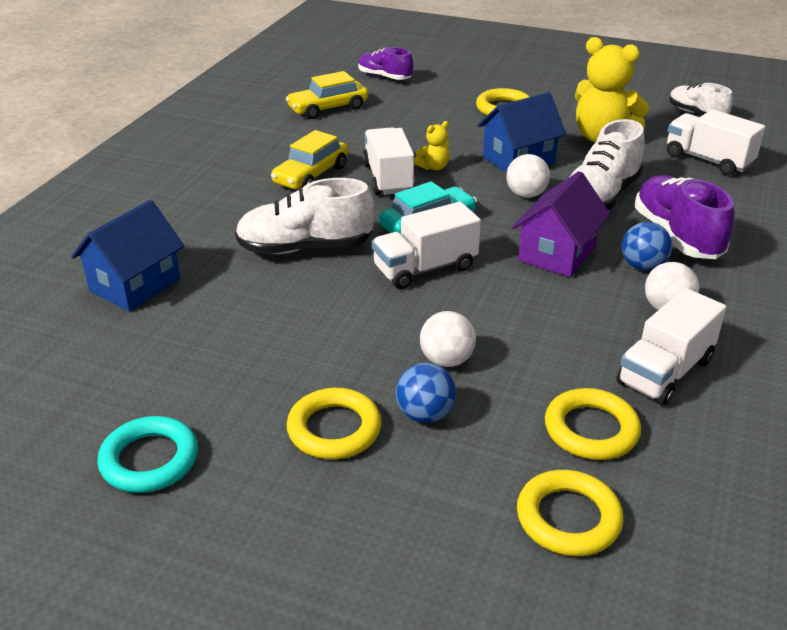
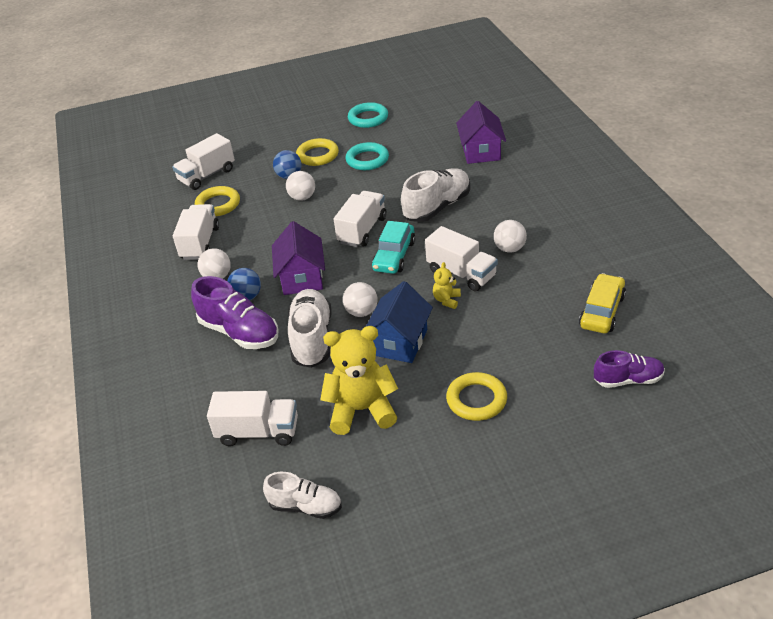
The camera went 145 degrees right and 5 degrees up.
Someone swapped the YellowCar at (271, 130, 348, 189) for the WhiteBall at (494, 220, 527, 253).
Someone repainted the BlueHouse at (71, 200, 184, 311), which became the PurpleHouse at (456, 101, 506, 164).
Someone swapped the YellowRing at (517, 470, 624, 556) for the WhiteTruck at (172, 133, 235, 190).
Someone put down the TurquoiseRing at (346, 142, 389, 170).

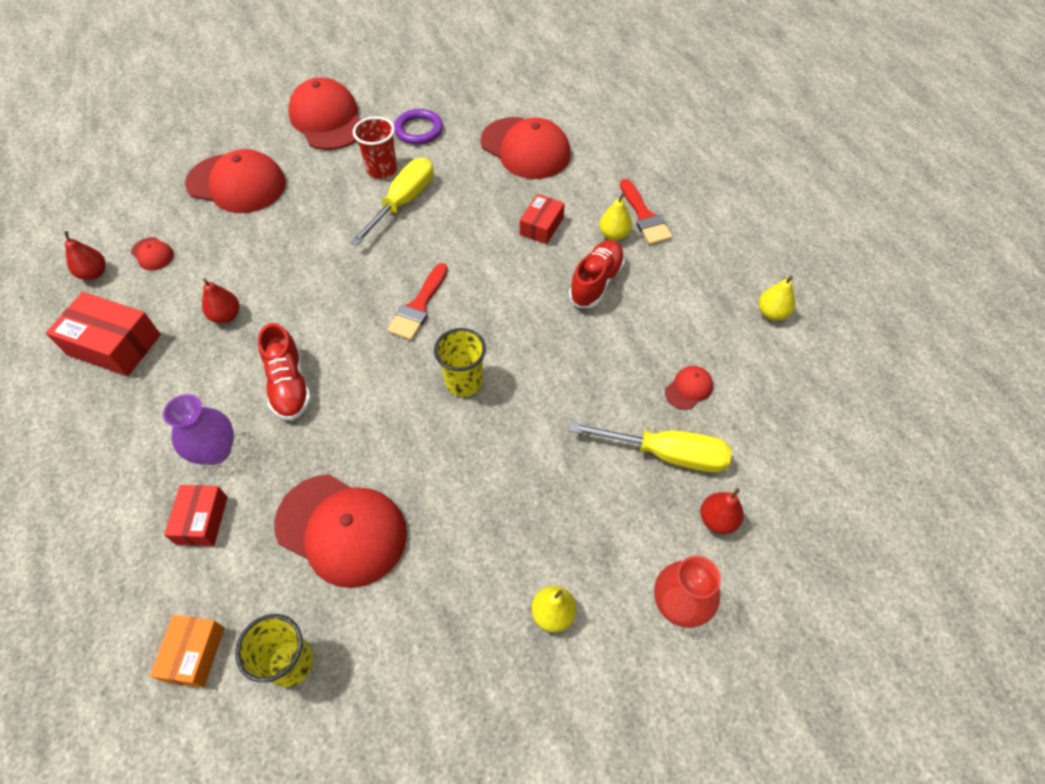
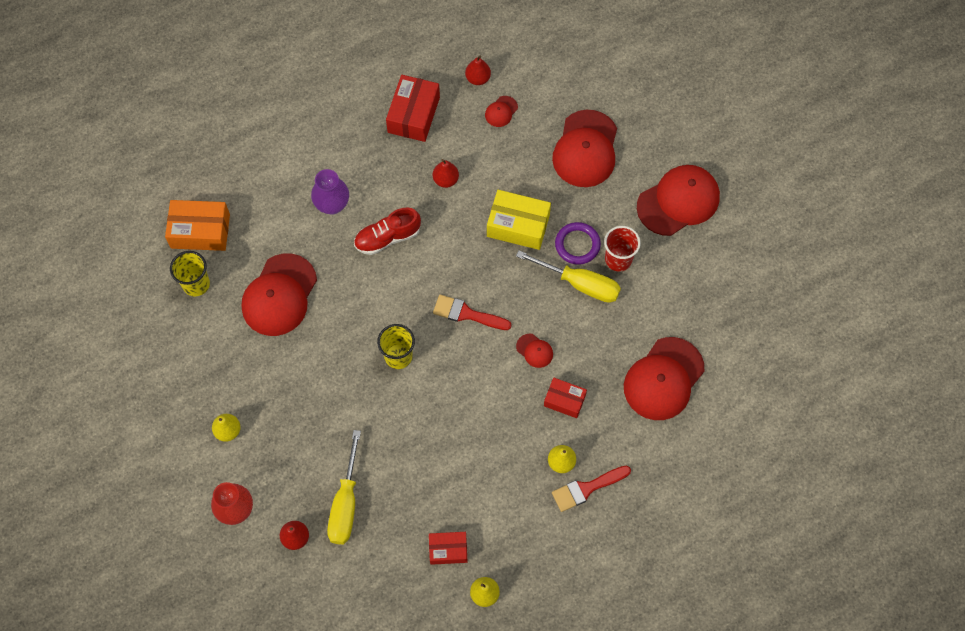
The camera went 85 degrees right and 10 degrees up.
Someone carried the PurpleRing from (394, 109, 443, 145) to (555, 222, 601, 264).
Someone took away the RedShoe at (569, 240, 625, 308).
Someone carried the RedCap from (665, 366, 713, 410) to (516, 334, 553, 368).
Someone carried the RedBox from (164, 485, 228, 546) to (429, 532, 468, 565).
Someone scaled the OrangeBox at (150, 615, 225, 688) by 1.62.
Someone put down the YellowBox at (487, 190, 551, 250).

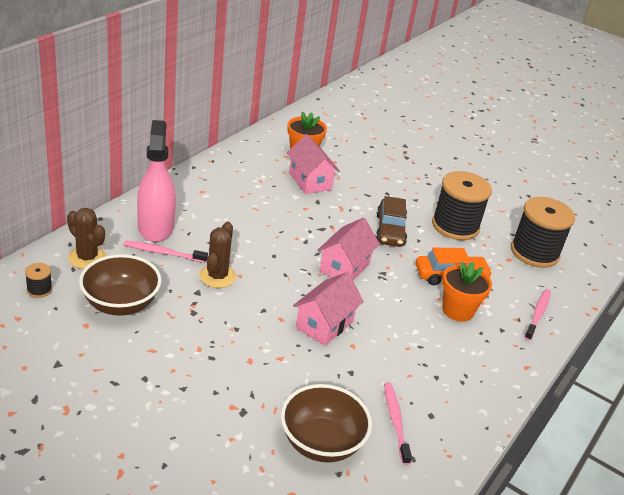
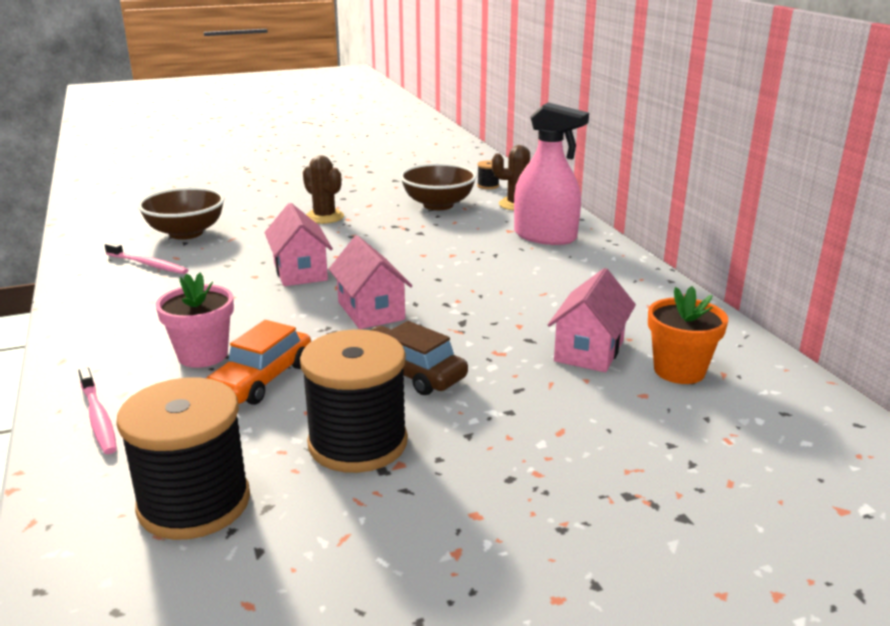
The camera went 130 degrees right and 10 degrees down.
Someone rotated the PinkHouse at (287, 134, 340, 194) by 75 degrees counterclockwise.
Someone carried the BrownCactus from (199, 222, 236, 288) to (303, 155, 344, 224).
Someone took away the PinkToothbrush at (124, 241, 208, 263).
Someone repainted the OrangeFlowerPot at (442, 262, 492, 322), which became the PinkFlowerPot at (155, 273, 234, 368).

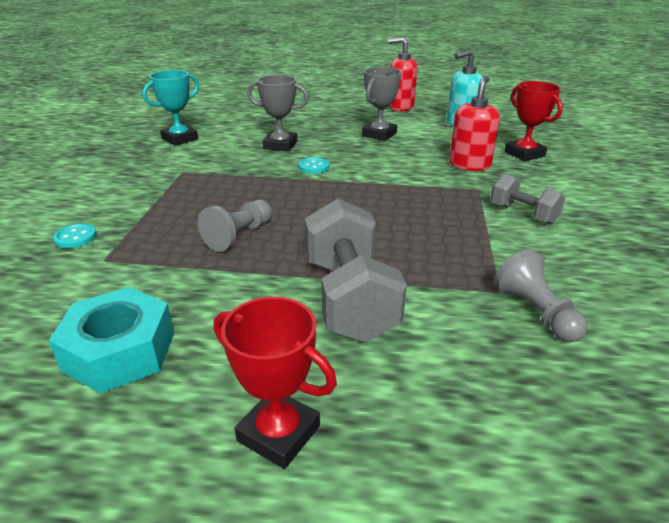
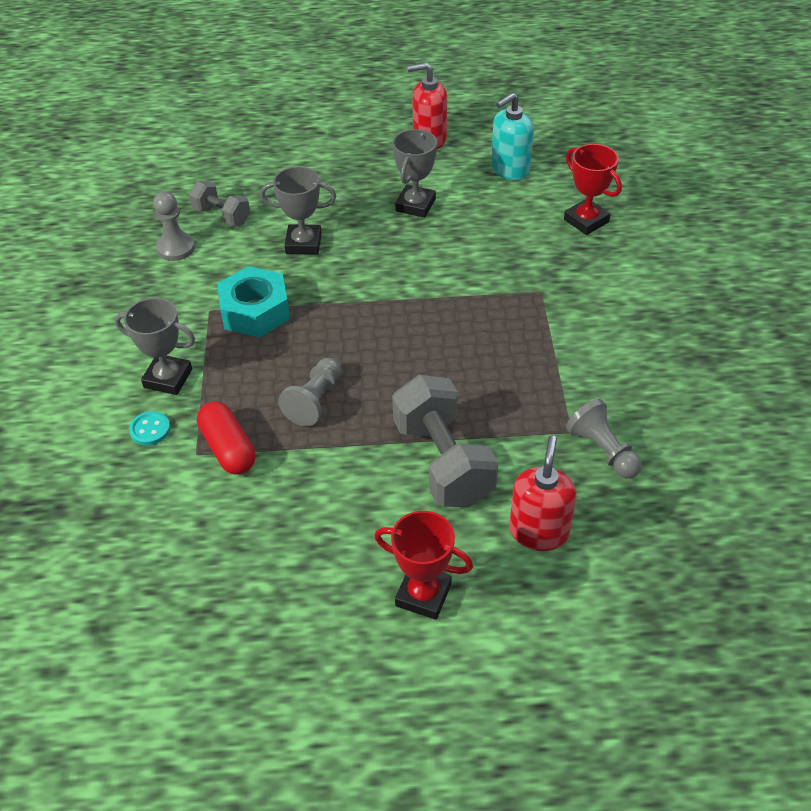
The camera went 10 degrees left and 15 degrees up.
Someone swapped the TurquoiseTrophy at (142, 70, 199, 146) for the GreyPawn at (153, 192, 195, 261).
Someone carried the RedSoapDispenser from (449, 76, 500, 171) to (509, 435, 576, 551).
Someone took away the TurquoiseButton at (299, 157, 329, 174).
Someone carried the GreyDumbbell from (490, 173, 565, 225) to (189, 181, 250, 226).
Someone carried the TurquoiseNut from (48, 287, 174, 393) to (217, 266, 290, 338).
Someone put down the GreyTrophy at (115, 298, 195, 395).
Someone put down the RedCapsule at (197, 401, 256, 474).

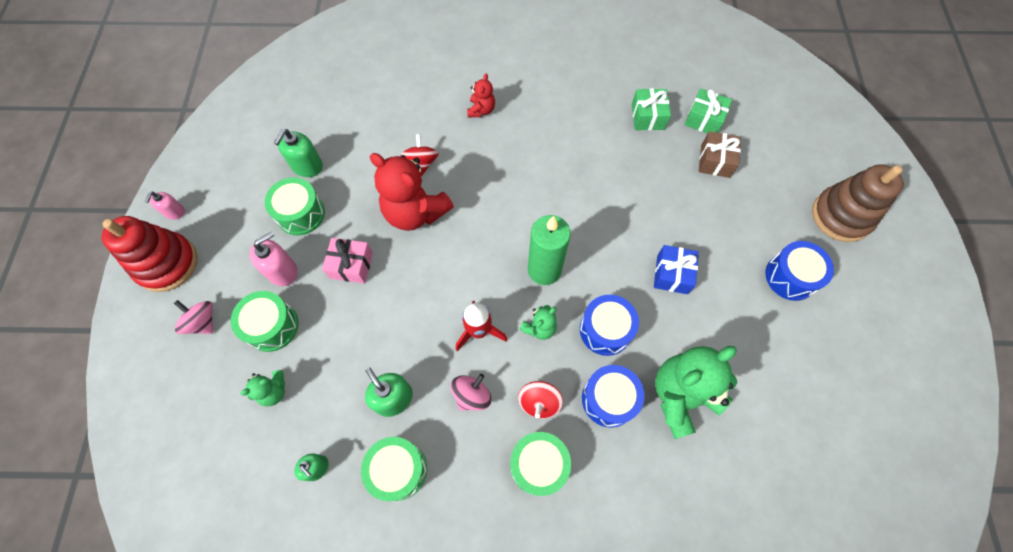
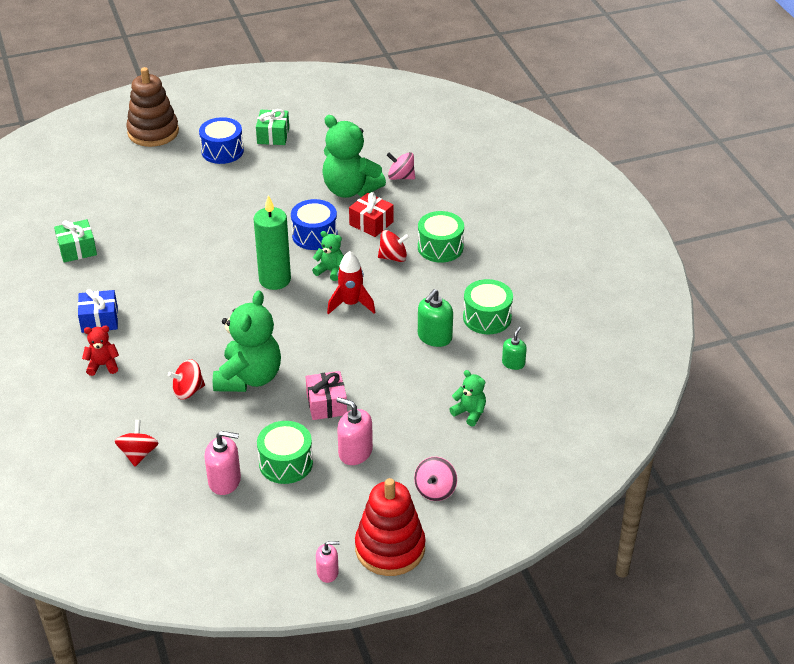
The camera went 110 degrees left and 25 degrees down.
Someone carried the GreenGift from (685, 89, 732, 134) to (256, 109, 289, 145).
Someone repainted the GreenSoapDispenser at (274, 129, 323, 177), which became the PinkSoapDispenser at (205, 431, 241, 495).
Someone took away the BrownGift at (699, 131, 741, 178).
Someone repainted the RedTeddyBear at (370, 153, 454, 231), which became the GreenTeddyBear at (213, 290, 281, 392).
Someone carried the BlueGift from (654, 245, 699, 294) to (78, 289, 118, 333).
Someone took away the GreenDrum at (231, 291, 299, 352).
Someone swapped the BlueDrum at (582, 365, 645, 428) for the RedGift at (349, 192, 394, 237).
Someone carried the PinkSpinningTop from (451, 374, 491, 411) to (387, 152, 415, 180).
Someone put down the RedSpinningTop at (115, 420, 159, 467).

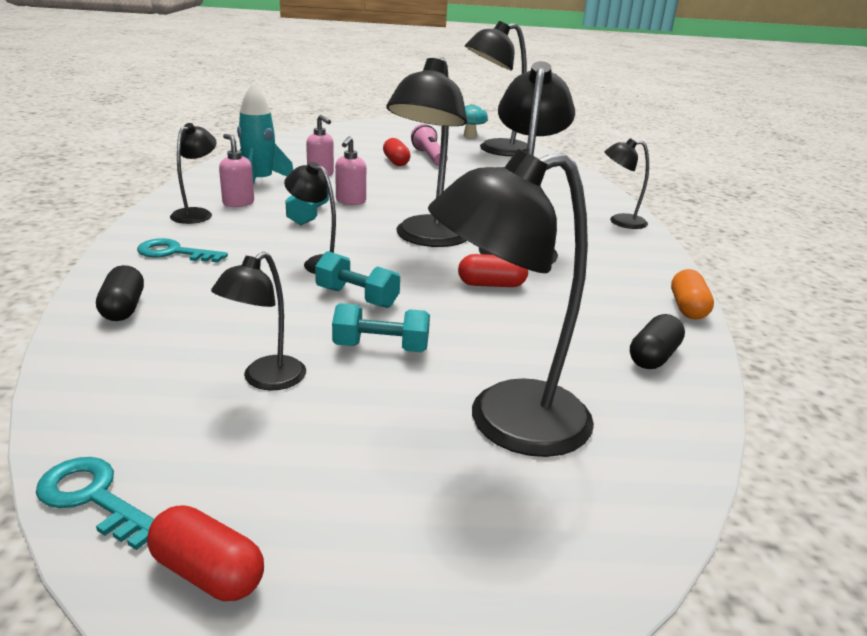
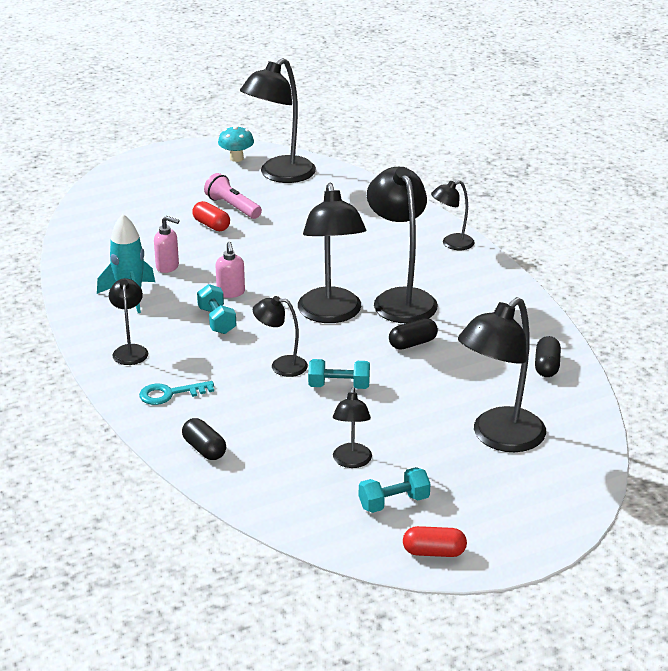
The camera went 25 degrees left and 5 degrees up.
Someone took away the PinkSoapDispenser at (219, 134, 254, 207).
Someone repainted the RedCapsule at (458, 254, 528, 287), which became the BlackCapsule at (389, 318, 438, 350).
Someone took away the OrangeCapsule at (671, 269, 714, 319).
Someone carried the TurquoiseDumbbell from (332, 303, 430, 352) to (359, 467, 430, 513).
Someone took away the TurquoiseKey at (36, 457, 154, 550).

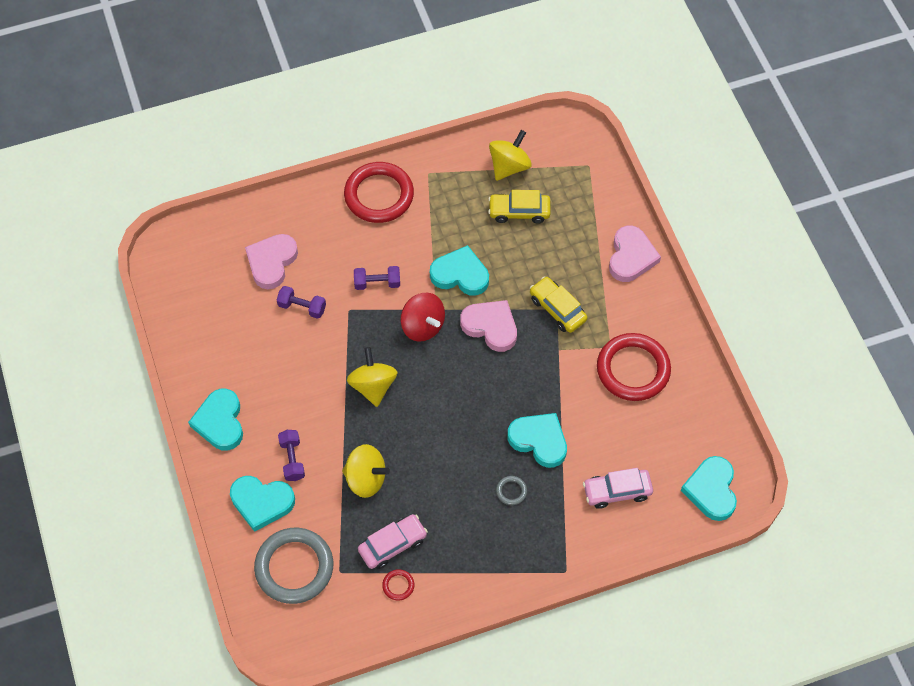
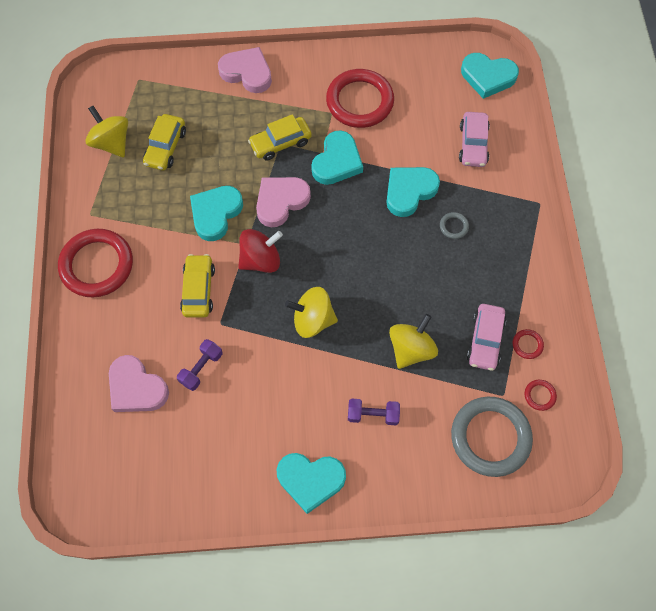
The camera went 75 degrees left and 5 degrees up.
Someone swapped the PurpleDumbbell at (354, 266, 400, 290) for the YellowCar at (180, 254, 215, 317).
Someone carried the TurquoiseHeart from (230, 476, 295, 532) to (311, 130, 363, 185).
Someone rotated the PinkCar at (358, 514, 428, 569) by 150 degrees counterclockwise.
Someone put down the RedRing at (525, 380, 557, 411).

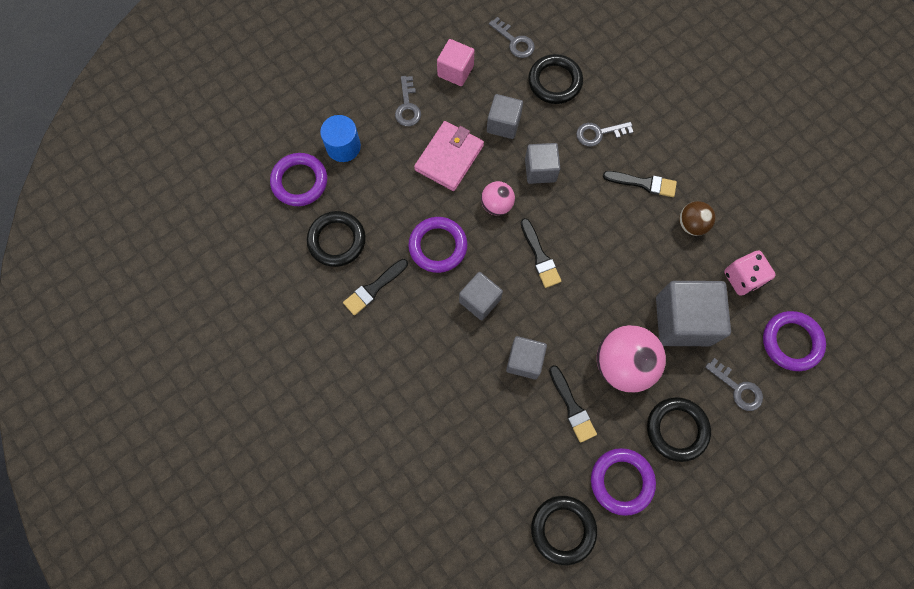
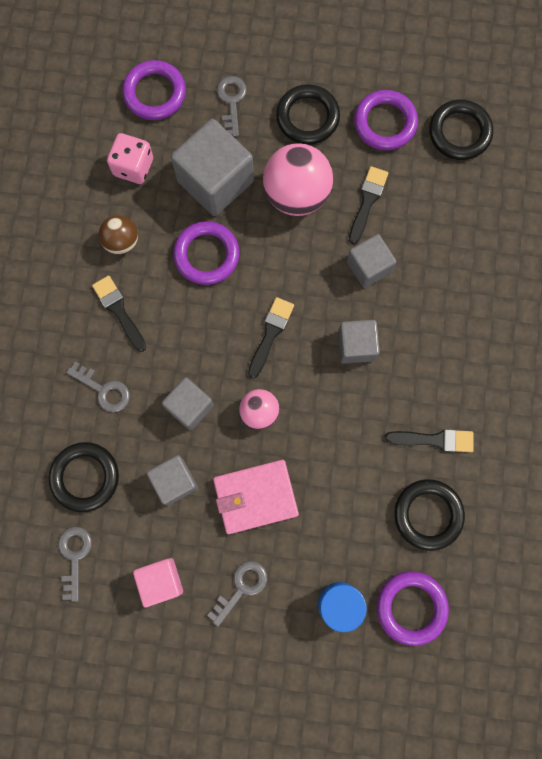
The camera went 135 degrees left and 5 degrees up.
Someone carried the PurpleRing from (408, 217, 467, 273) to (173, 221, 240, 285).

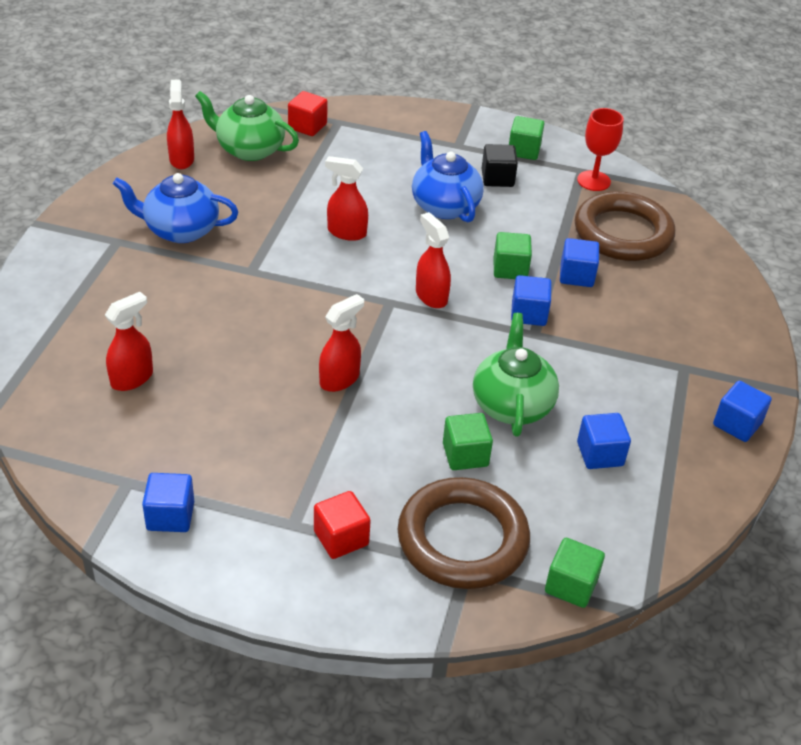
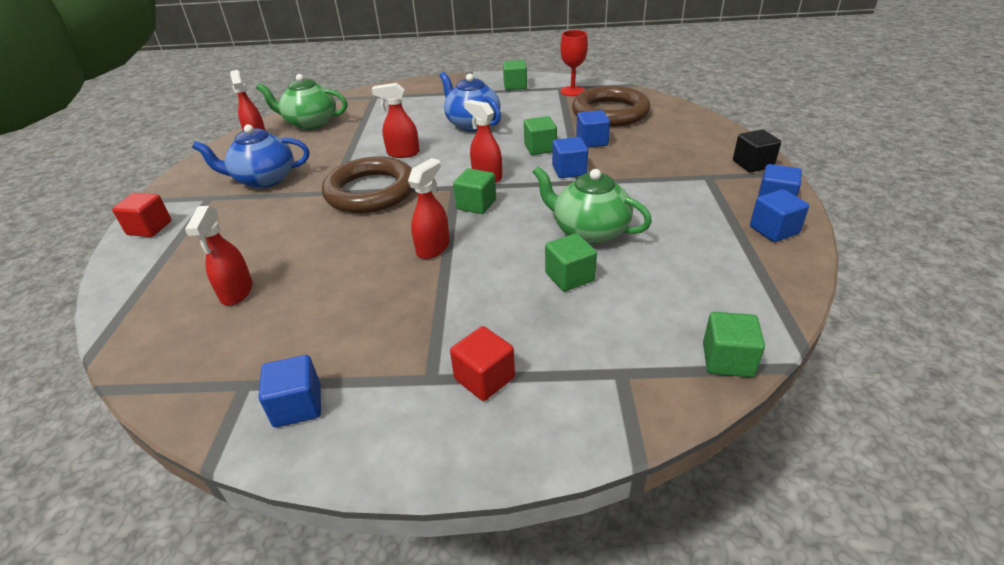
The camera went 10 degrees left and 5 degrees down.
Someone carried the RedCube from (288, 91, 328, 136) to (112, 193, 171, 237).
Someone carried the BlackCube from (482, 144, 518, 187) to (733, 130, 781, 172).
Someone rotated the RedSprayBottle at (105, 292, 153, 391) by 150 degrees clockwise.
Someone rotated the GreenTeapot at (473, 313, 559, 437) by 45 degrees counterclockwise.
Someone carried the BlueCube from (577, 413, 631, 469) to (750, 189, 809, 242).
Someone carried the BrownRing from (397, 477, 530, 589) to (322, 156, 414, 213).
Someone put down the GreenCube at (453, 168, 496, 214).

